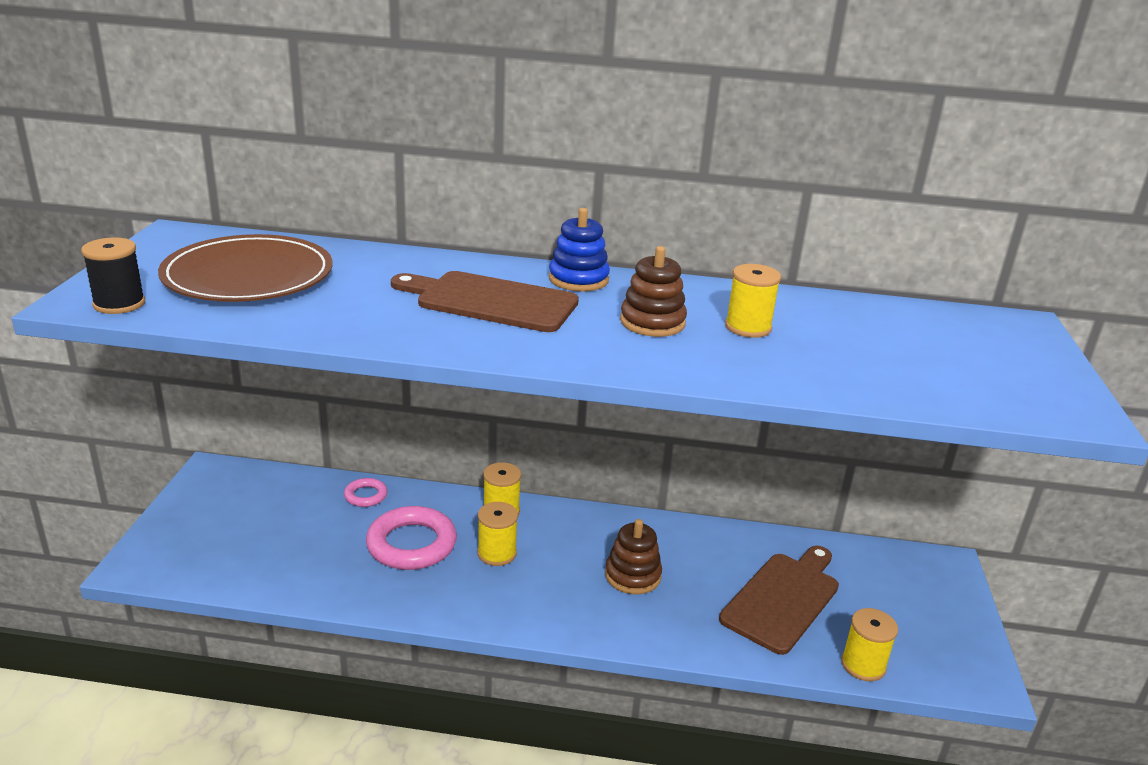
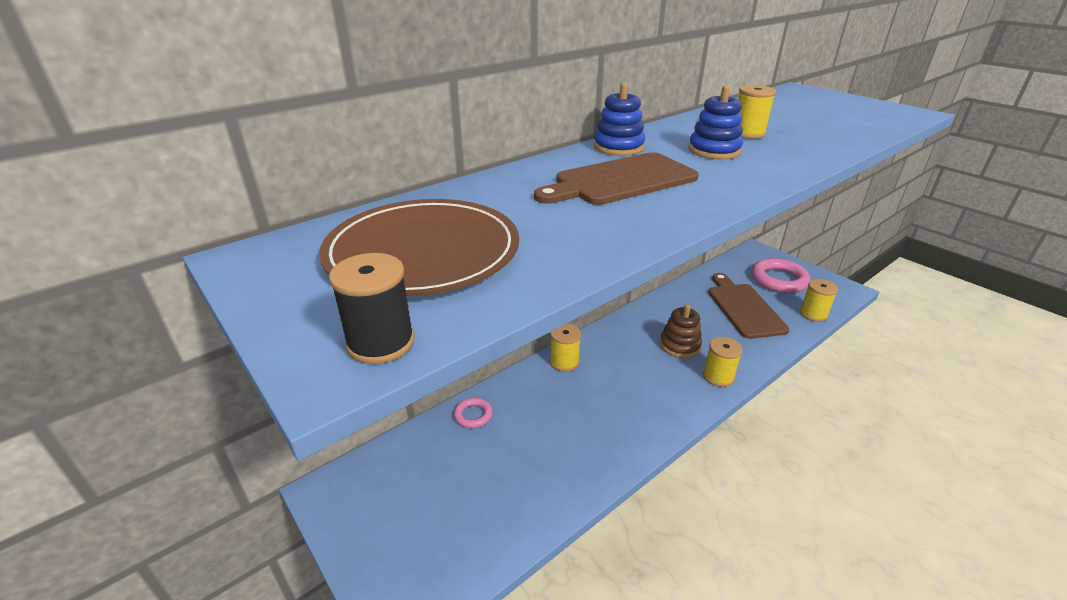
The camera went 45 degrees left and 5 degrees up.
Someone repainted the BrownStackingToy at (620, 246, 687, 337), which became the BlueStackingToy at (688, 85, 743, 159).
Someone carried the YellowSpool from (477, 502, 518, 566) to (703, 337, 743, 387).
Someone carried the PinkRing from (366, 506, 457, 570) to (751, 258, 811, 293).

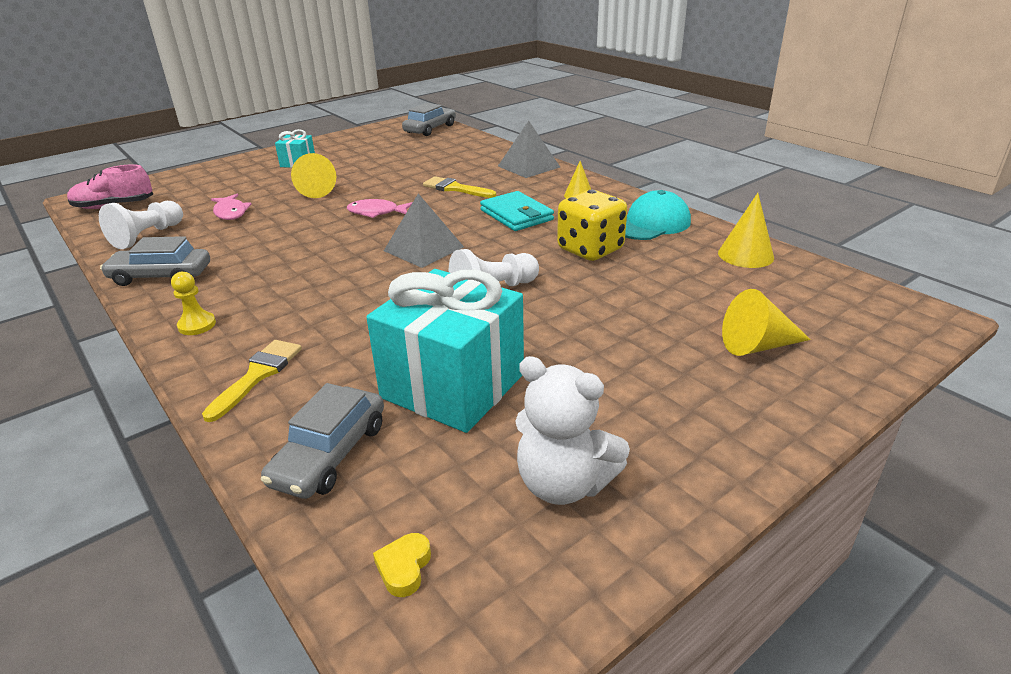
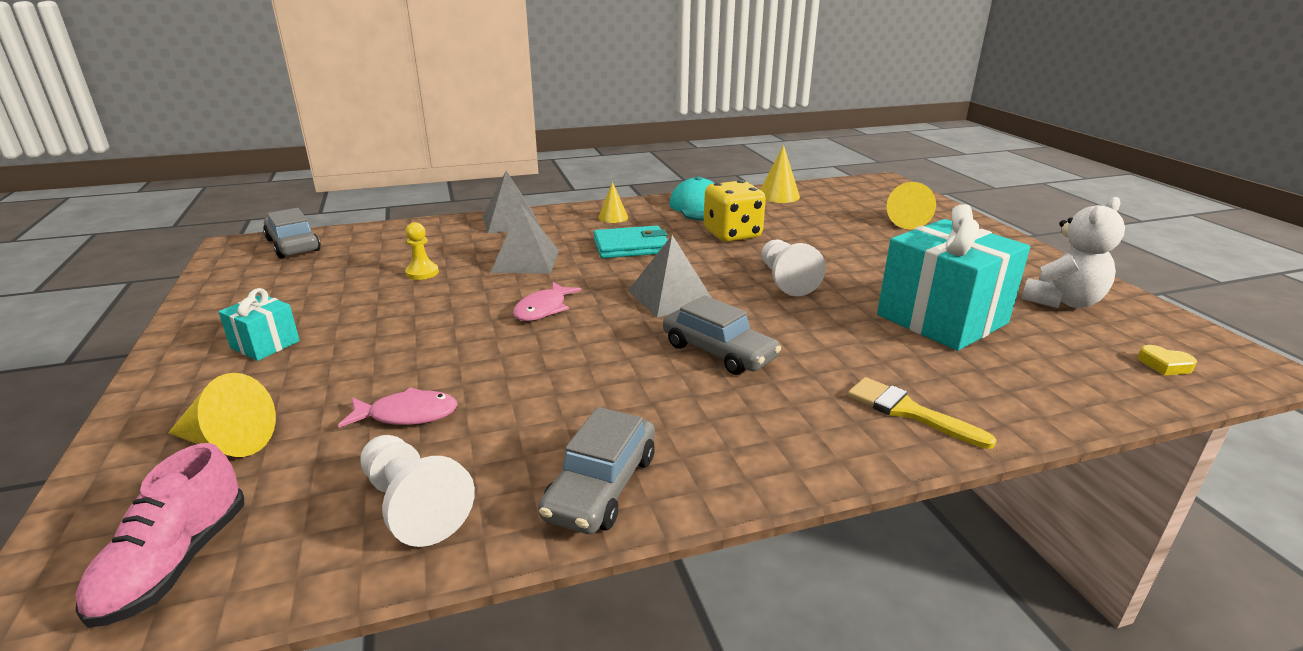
The camera went 70 degrees left and 5 degrees down.
Someone carried the YellowCone from (291, 153, 336, 198) to (168, 373, 276, 457).
Someone swapped the YellowBrush at (423, 176, 496, 198) for the GreyPyramid at (490, 204, 559, 274).
Someone carried the YellowPawn from (171, 272, 216, 335) to (405, 222, 439, 280).
Someone carried the GreyCar from (261, 383, 384, 499) to (663, 295, 781, 375).

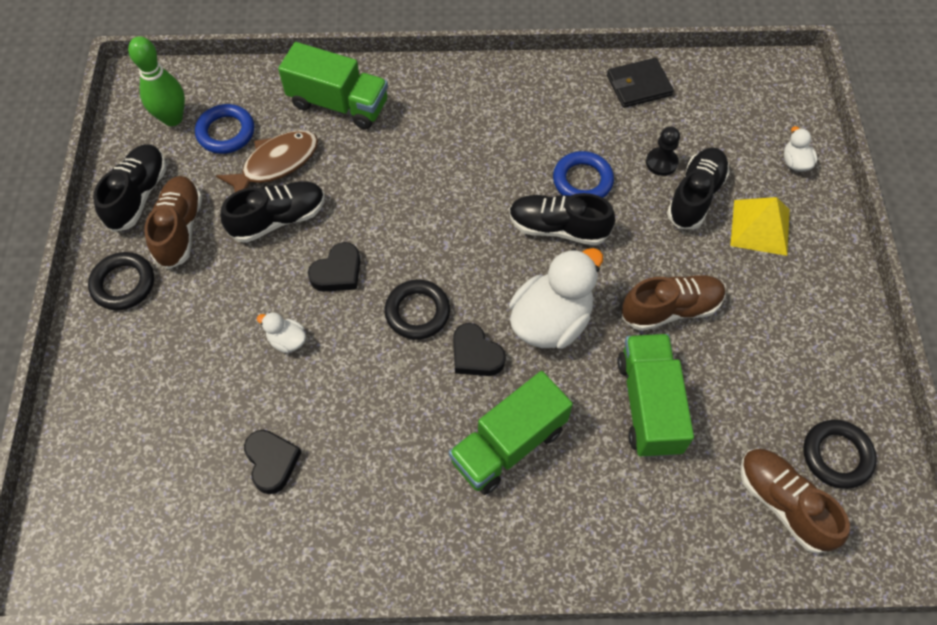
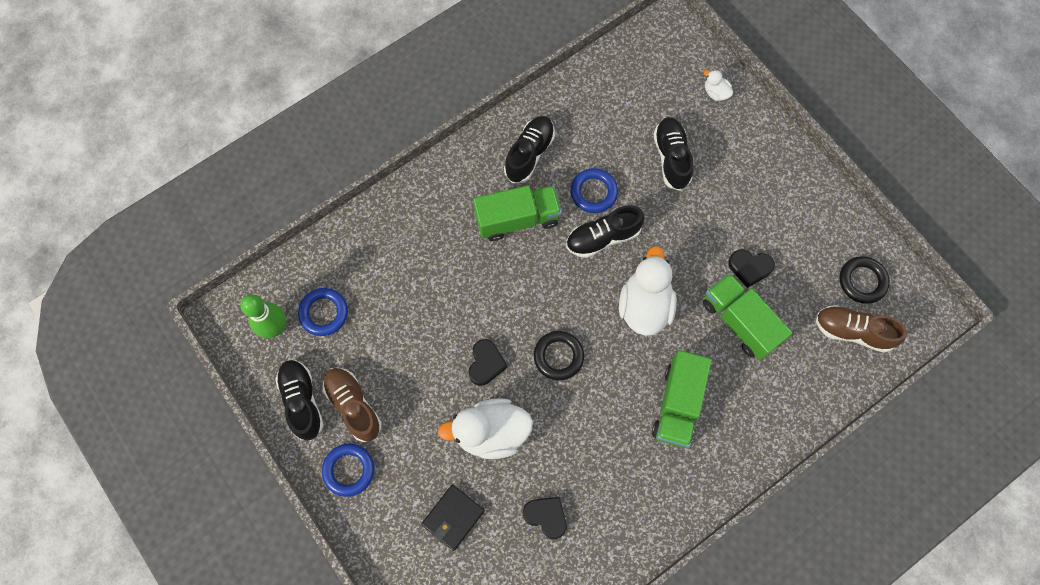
The camera went 35 degrees left and 10 degrees up.
Someone carried the GreenTruck from (278, 42, 388, 129) to (473, 186, 562, 241).
Someone carried the BlackWallet from (607, 58, 674, 108) to (421, 485, 485, 551).
Someone took away the BlackPawn at (646, 127, 680, 176).
Someone took away the BrownFish at (216, 130, 318, 192).
Someone carried the BlackShoe from (220, 181, 325, 243) to (504, 116, 555, 183).
Someone took away the YellowPyramid at (730, 197, 790, 256).
Someone repainted the BlackRing at (88, 252, 154, 310), which became the BlueRing at (322, 443, 374, 497).
Someone took away the BrownShoe at (622, 274, 726, 331).
Someone scaled the WhiteDuck at (257, 312, 306, 353) by 2.22.
Someone carried the BlackHeart from (453, 323, 506, 376) to (728, 249, 775, 288).

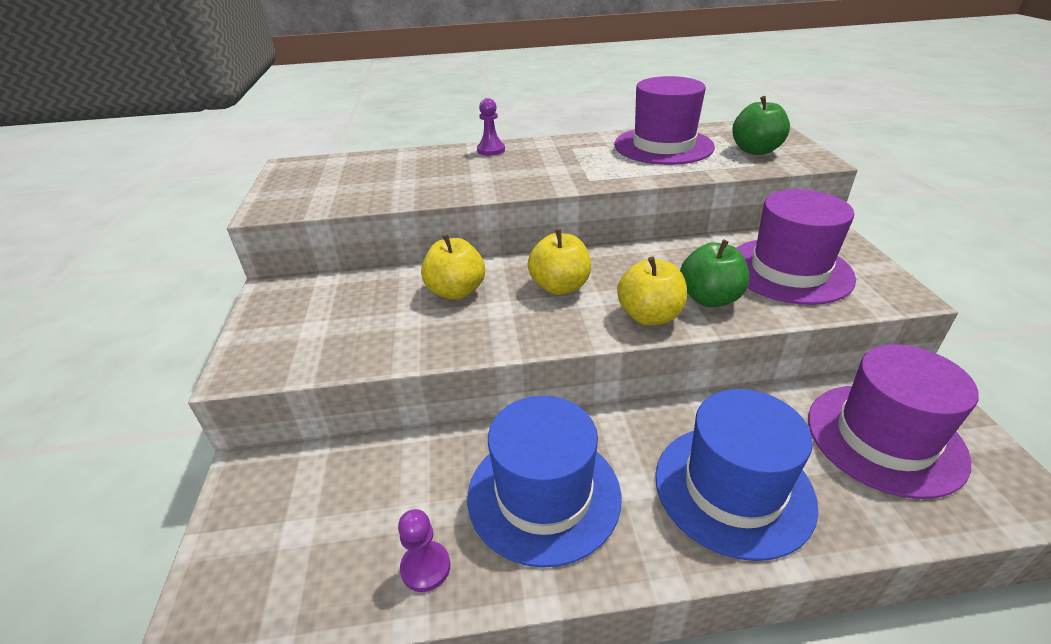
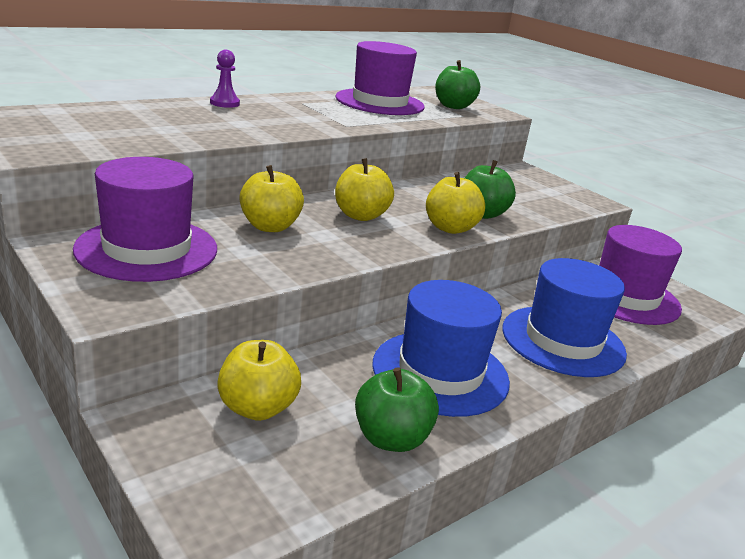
The camera went 35 degrees left and 10 degrees down.
Someone carried the PurpleHat from (736, 189, 856, 305) to (73, 157, 217, 282).
Someone swapped the PurplePawn at (398, 509, 450, 592) for the GreenApple at (355, 367, 439, 452).
Someone put down the YellowApple at (217, 340, 301, 421).

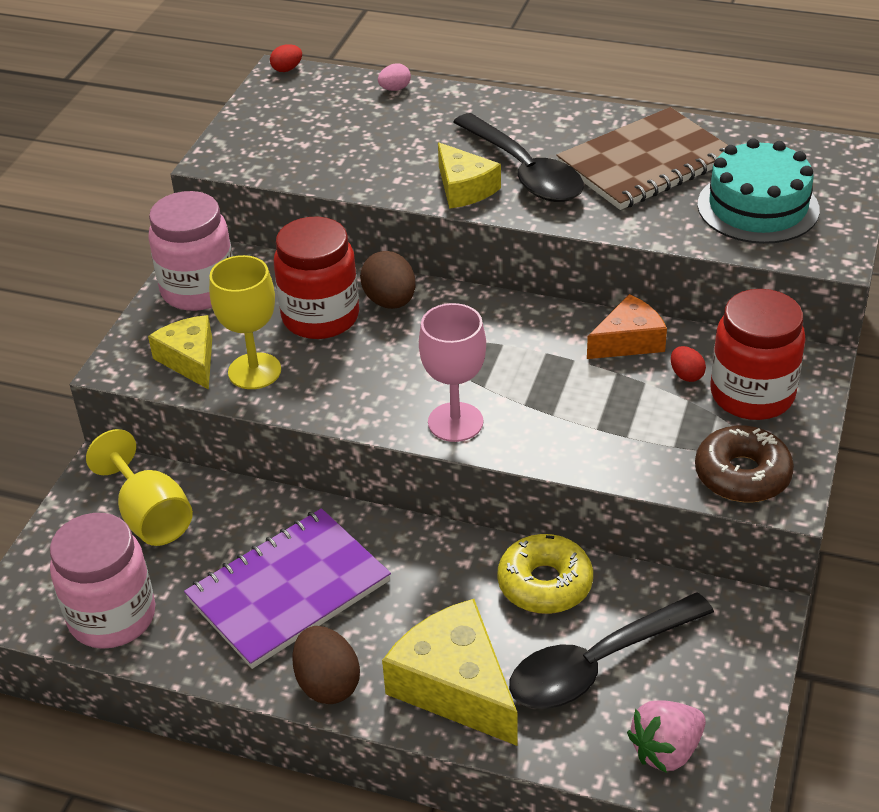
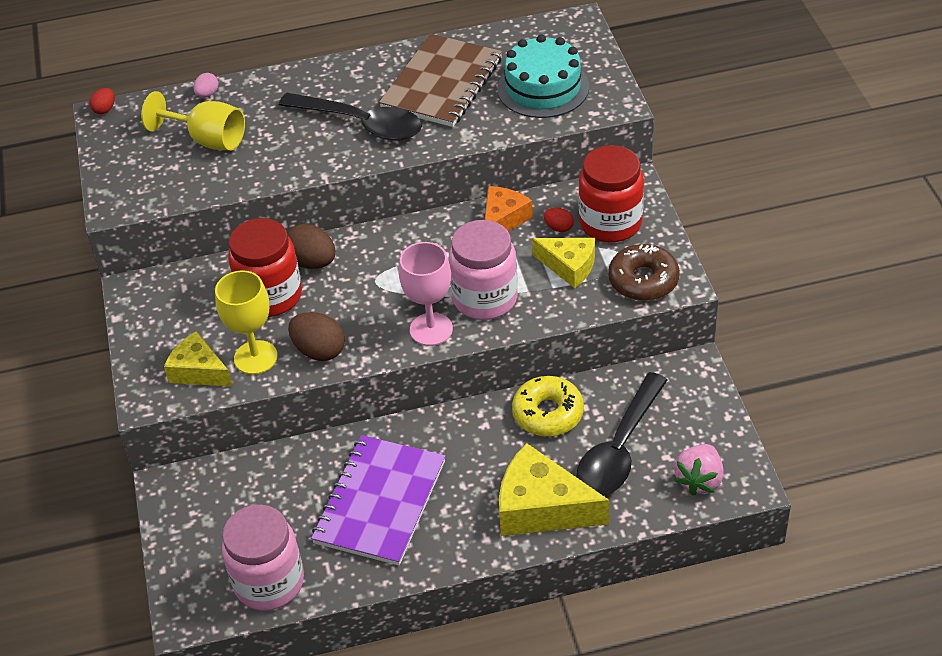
The camera went 30 degrees left and 5 degrees up.
Someone carried the YellowCheese from (438, 142, 501, 209) to (532, 238, 595, 288).
Someone carried the PinkJar from (148, 191, 233, 311) to (449, 220, 518, 320).
Someone carried the YellowGoblet from (86, 429, 193, 546) to (141, 91, 245, 151).
Someone carried the BrownEgg from (292, 626, 360, 704) to (288, 312, 345, 361).

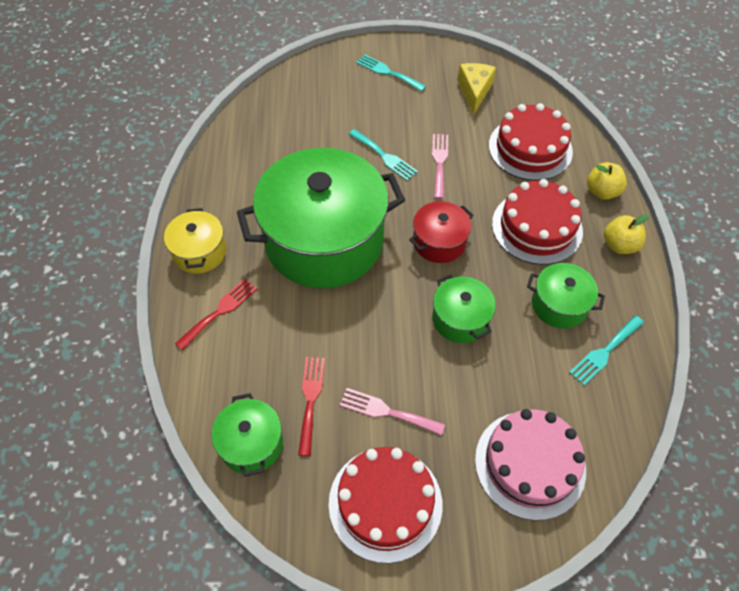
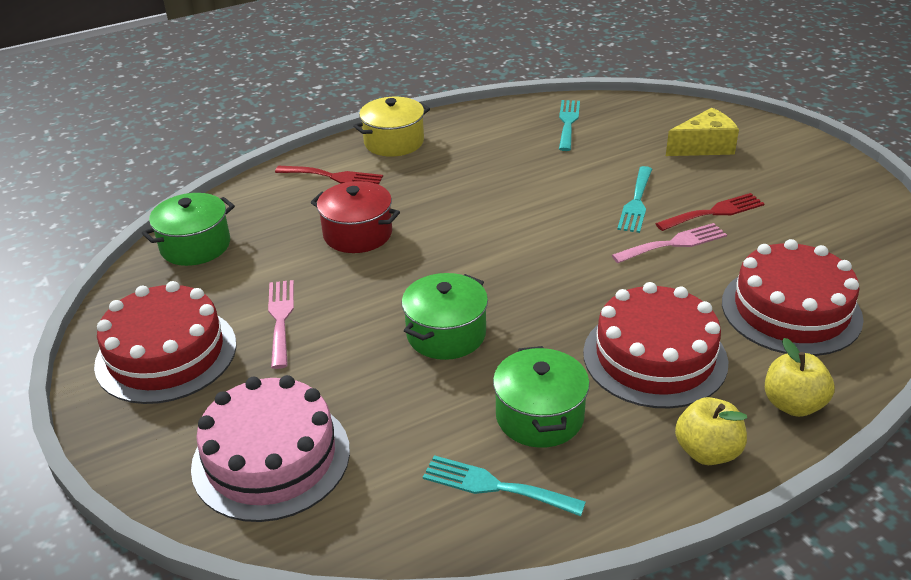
The camera went 65 degrees right and 20 degrees down.
Someone carried the TurquoiseFork from (356, 54, 426, 92) to (559, 100, 580, 151).
Someone carried the YellowCheese from (457, 63, 496, 115) to (666, 108, 739, 156).
Someone took away the GreenPot at (237, 148, 405, 288).
Someone carried the RedPot from (409, 201, 474, 263) to (310, 181, 400, 253).
Someone carried the RedFork from (298, 357, 325, 456) to (655, 193, 765, 231).

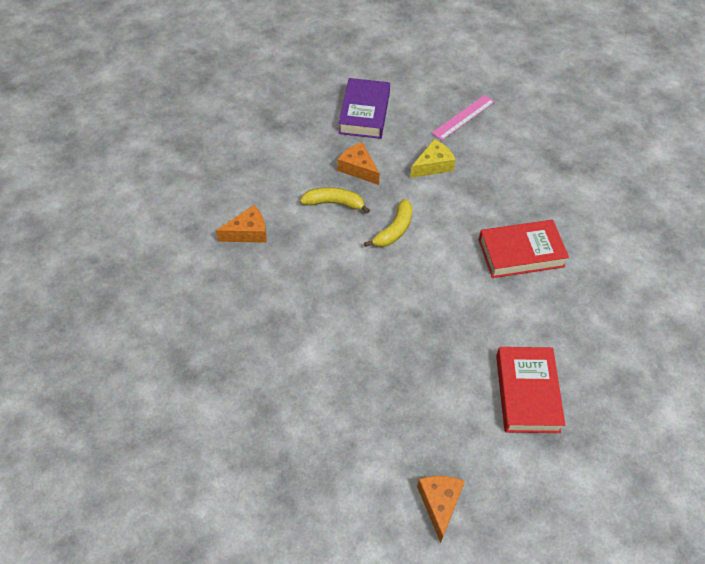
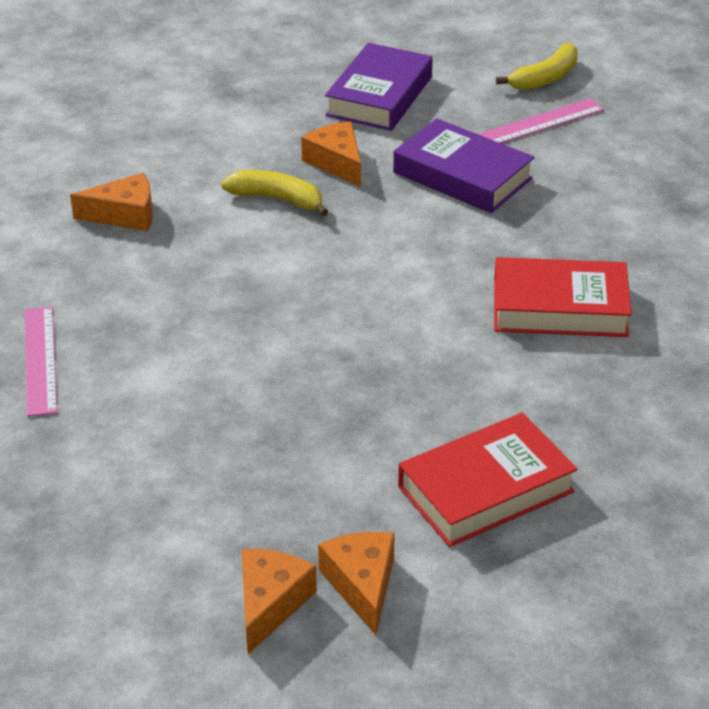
The camera went 15 degrees right and 15 degrees down.
Someone swapped the YellowCheese at (410, 139, 456, 178) for the PurpleBook at (393, 118, 535, 213).
Someone carried the YellowBanana from (364, 199, 413, 247) to (496, 43, 578, 90).
Someone rotated the RedBook at (496, 347, 565, 433) by 45 degrees clockwise.
Someone put down the PinkRuler at (24, 307, 57, 417).
Someone put down the OrangeCheese at (318, 532, 395, 635).

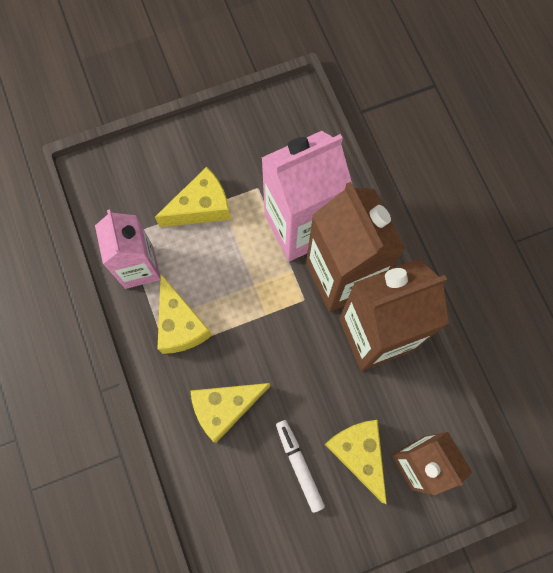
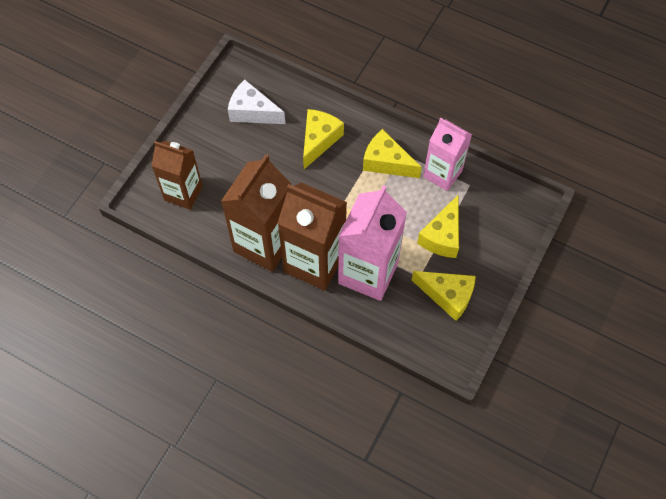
The camera went 140 degrees right and 10 degrees down.
Someone took away the WhiteMarker at (276, 420, 325, 513).
Someone carried the YellowCheese from (324, 420, 387, 504) to (412, 271, 476, 321).
Someone put down the WhiteCheese at (228, 80, 285, 124).

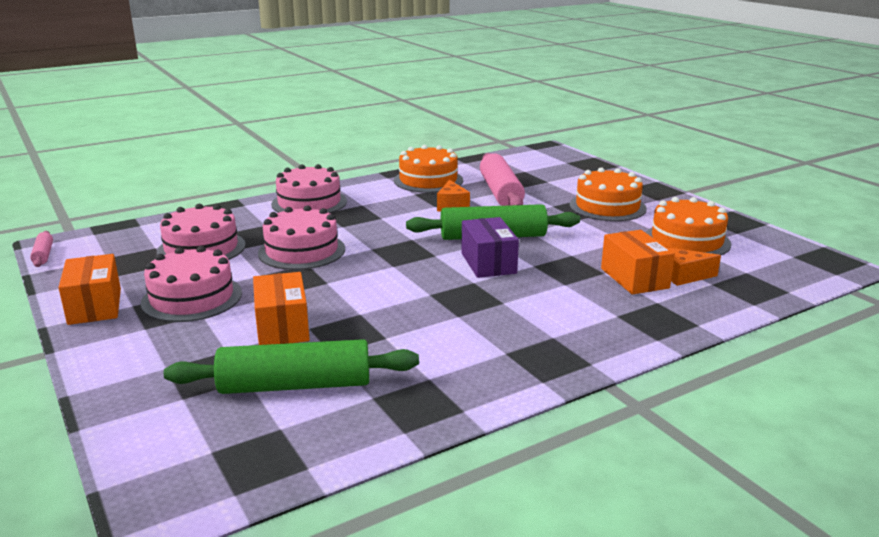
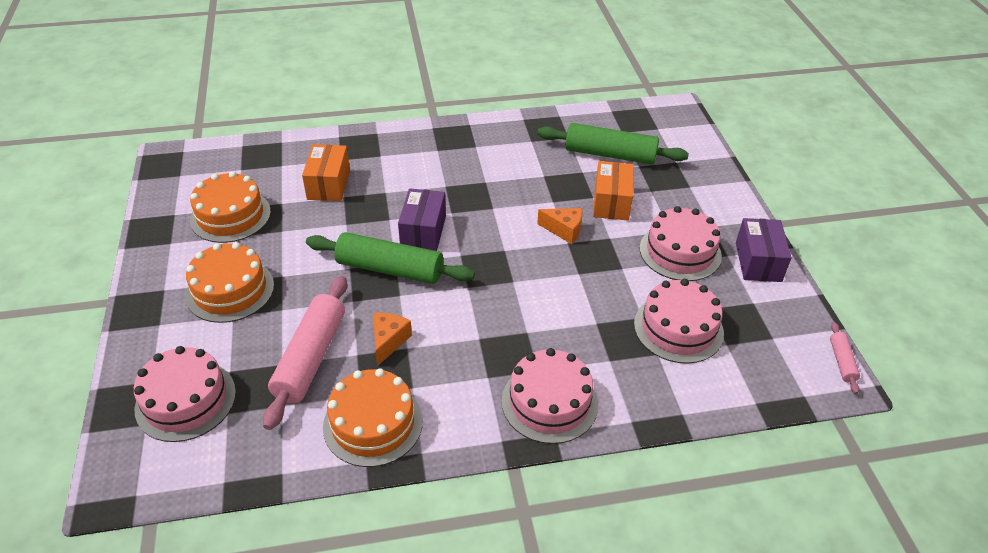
The camera went 160 degrees left and 20 degrees up.
Someone carried the PinkCake from (258, 205, 345, 270) to (134, 346, 236, 442).
Someone carried the OrangeCheese from (669, 248, 721, 286) to (537, 208, 583, 244).
Someone repainted the OrangeBox at (58, 254, 121, 325), which became the PurpleBox at (736, 218, 792, 282).

